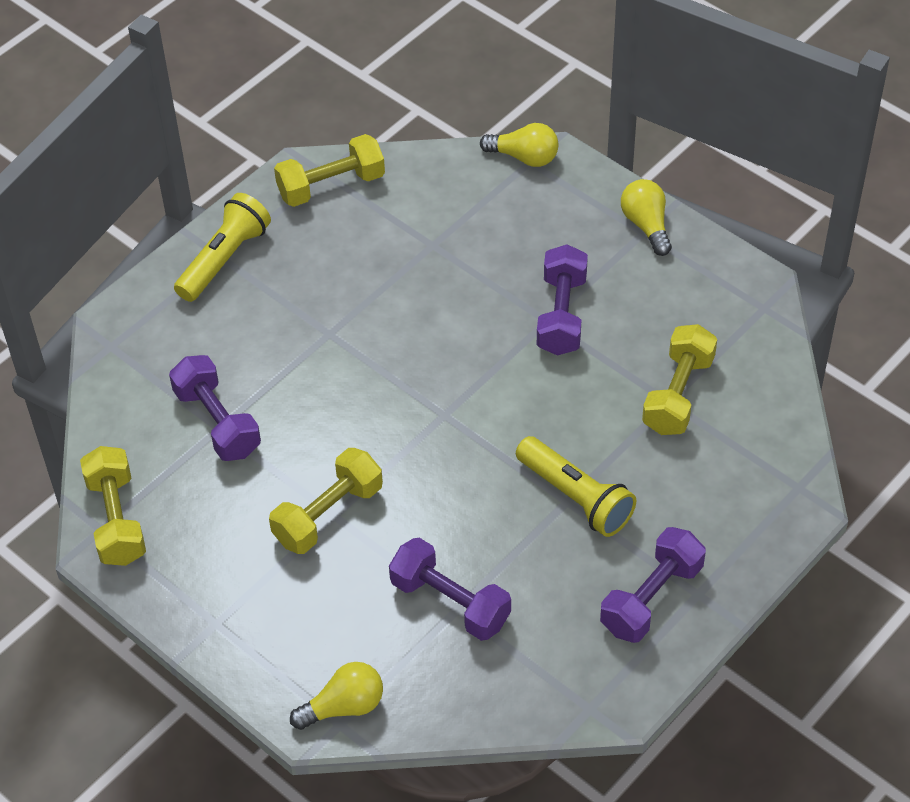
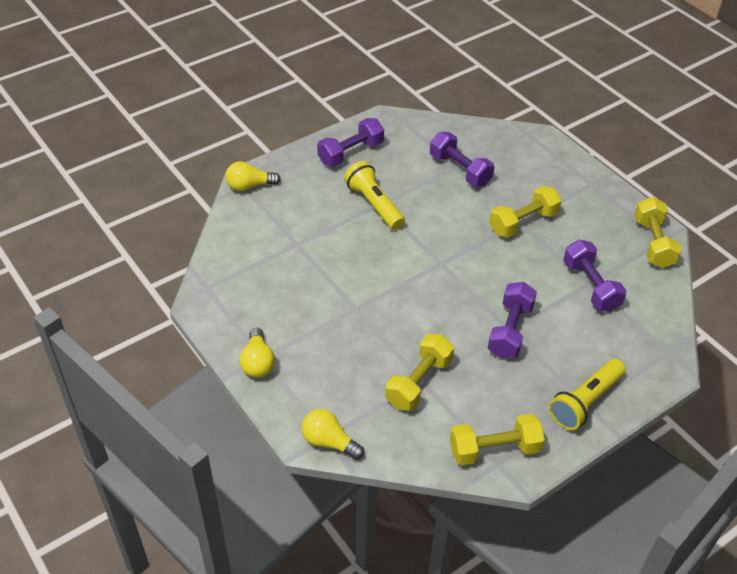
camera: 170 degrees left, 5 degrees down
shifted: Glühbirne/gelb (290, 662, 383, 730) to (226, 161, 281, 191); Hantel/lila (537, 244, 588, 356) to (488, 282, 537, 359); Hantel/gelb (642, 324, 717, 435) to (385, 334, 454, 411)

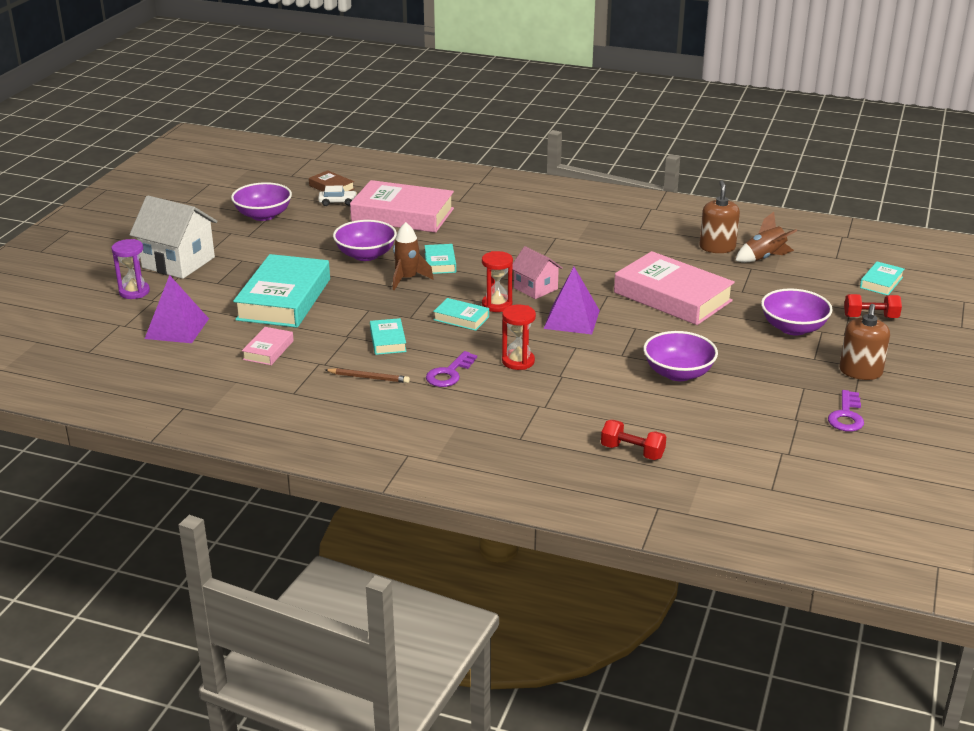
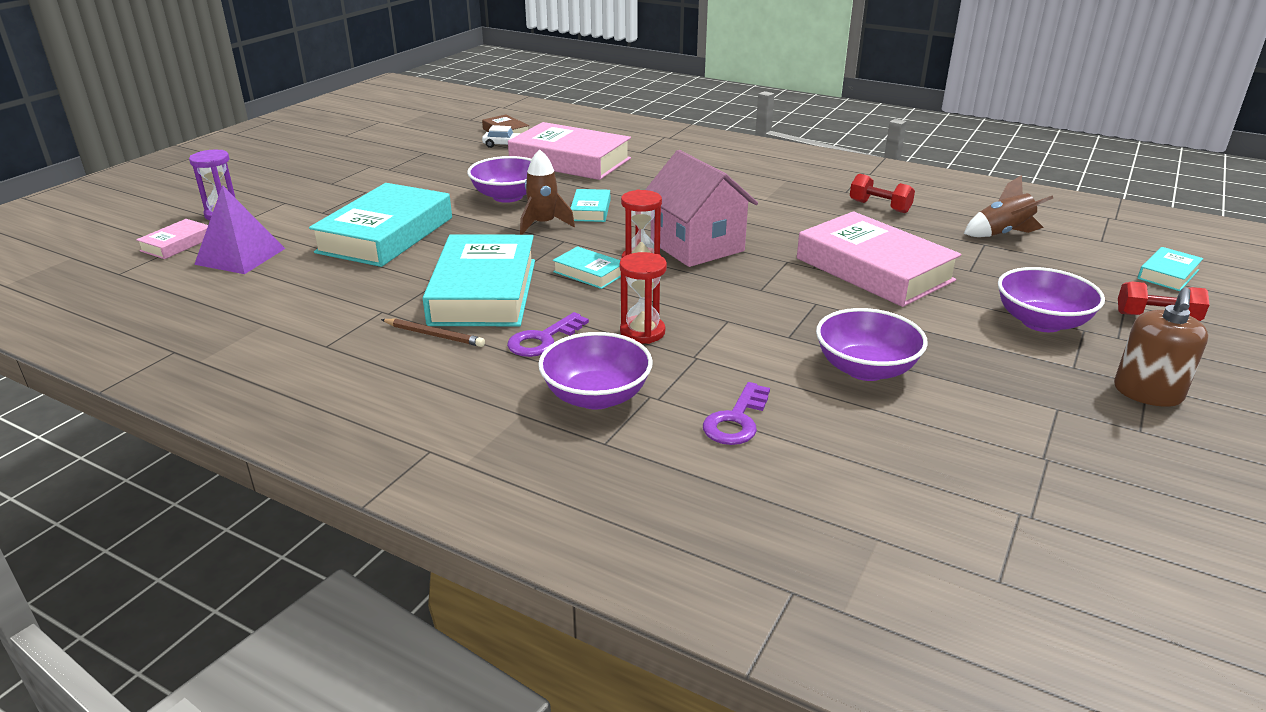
camera: 10 degrees right, 0 degrees up
gone: Haus/weiß (129, 195, 217, 279); Pyramide/lila (543, 267, 600, 334); Seifenspender/braun (699, 180, 740, 253)
shifted: Schüssel/lila (231, 182, 292, 221) to (538, 332, 653, 410); Buch/rosa (242, 327, 294, 365) to (136, 219, 208, 259); Hantel/rot (601, 420, 666, 460) to (850, 174, 915, 213); Schlüssel/lila (828, 390, 864, 432) to (703, 382, 770, 445)
scaled: Buch/türkis (370, 318, 407, 355) = (423, 234, 535, 326) x2.17; Haus/rosa (513, 246, 563, 299) = (645, 150, 758, 267) x1.70

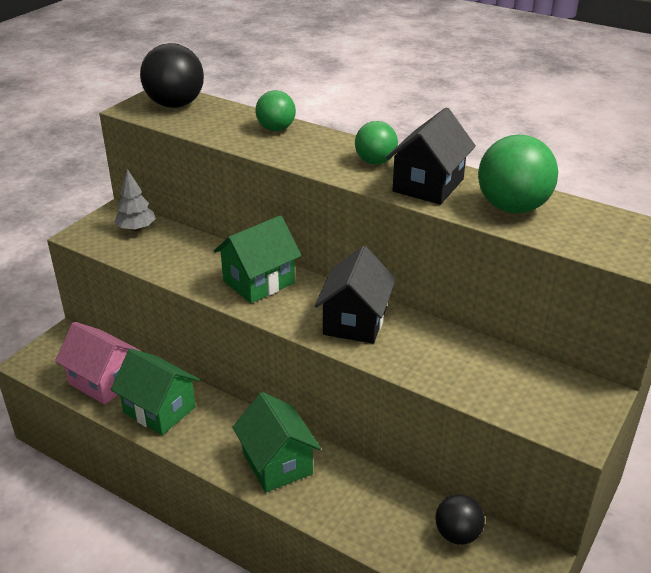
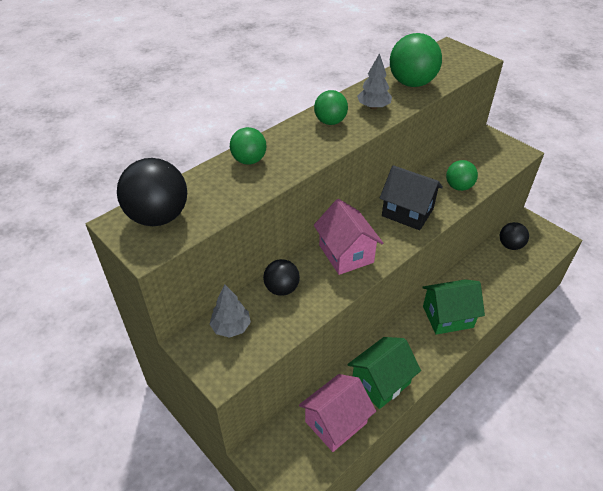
camera: 75 degrees left, 10 degrees up
new: Ball/schwarz (263, 259, 300, 296); Ball/grün (446, 160, 478, 191)
swapped: Haus/schwarz (386, 108, 476, 205) to Baum/grau (357, 53, 392, 109)
repainted: Haus/grün (214, 215, 301, 303) to Haus/rosa (314, 199, 383, 275)

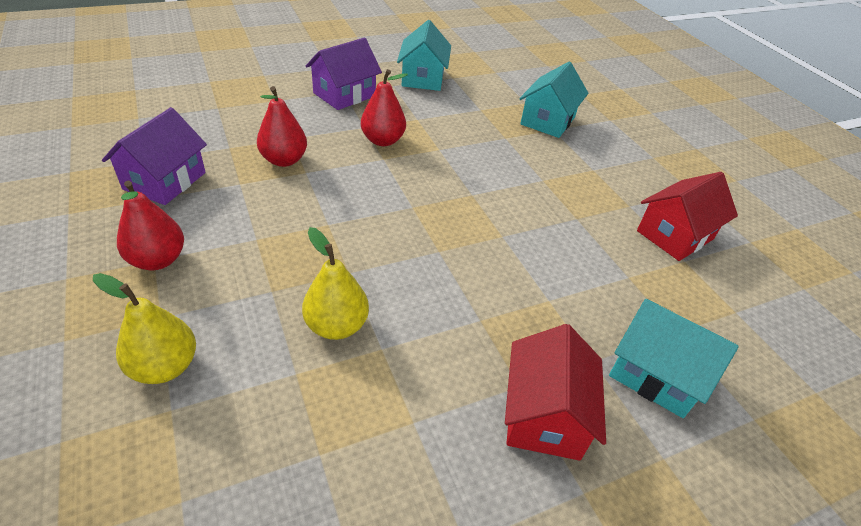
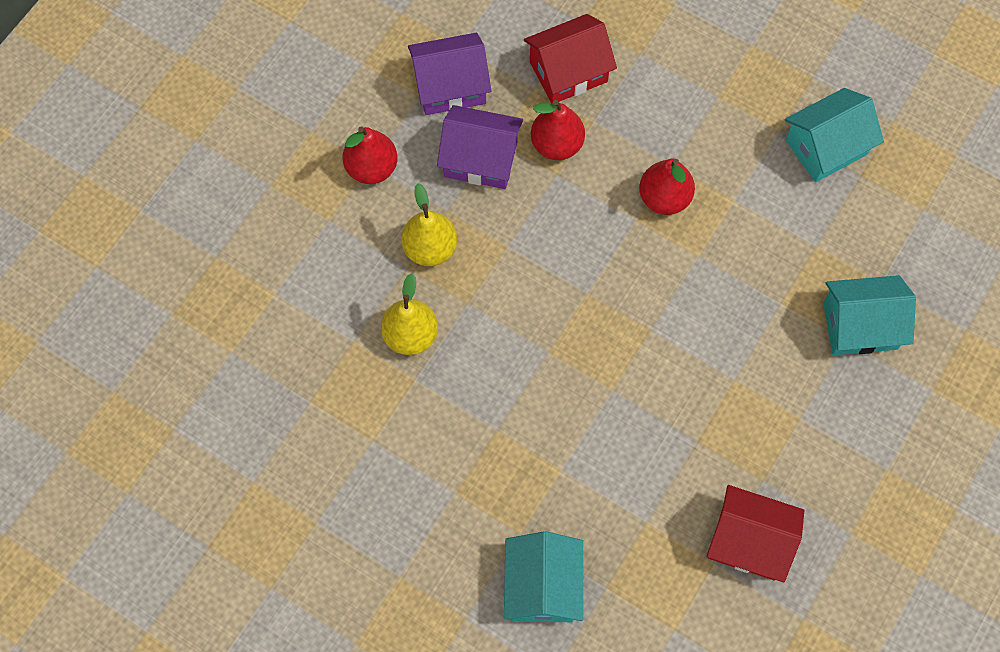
camera: 60 degrees right, 25 degrees up
shifted: Birne/gelb (93, 273, 196, 384) to (401, 183, 457, 266); Haus/lila (306, 38, 382, 110) to (437, 105, 523, 189); Haus/rot (505, 324, 606, 461) to (524, 14, 617, 104)

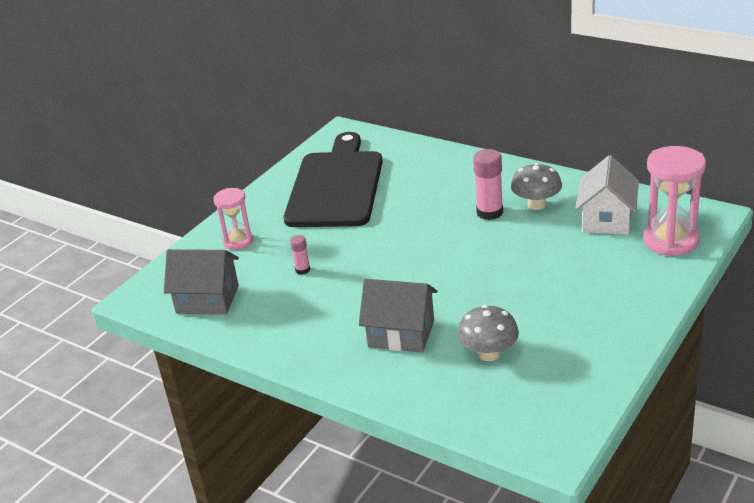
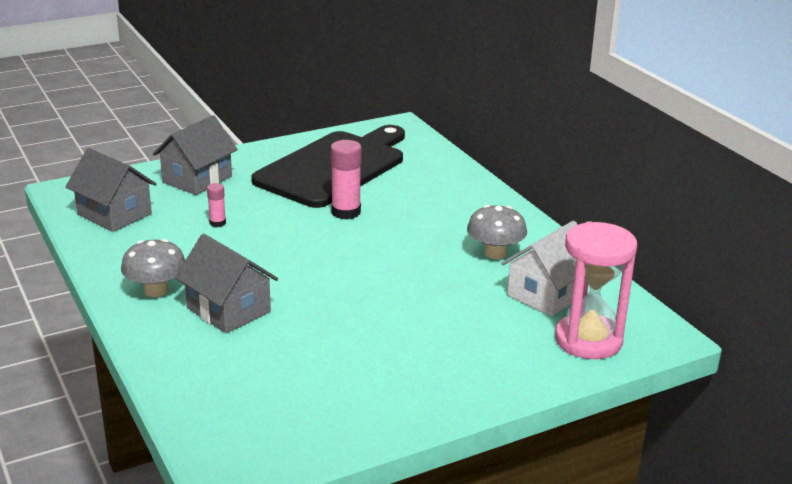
camera: 25 degrees right, 5 degrees down
shifted: Pilz/grau (457, 305, 519, 361) to (121, 239, 185, 297); Klebestift/rosa (473, 149, 503, 220) to (330, 140, 362, 220)
swapped: Sanduhr/rosa (213, 188, 254, 250) to Haus/grau (153, 115, 238, 195)

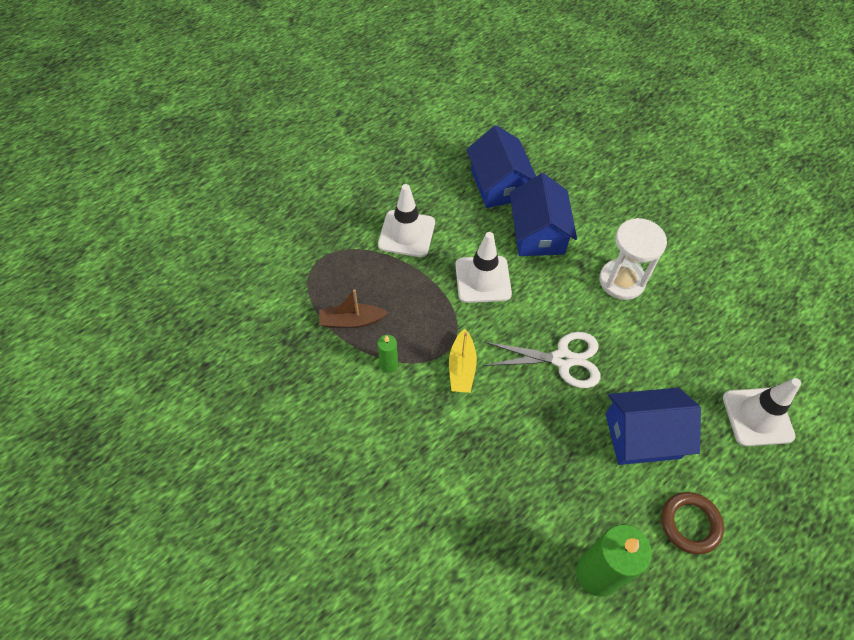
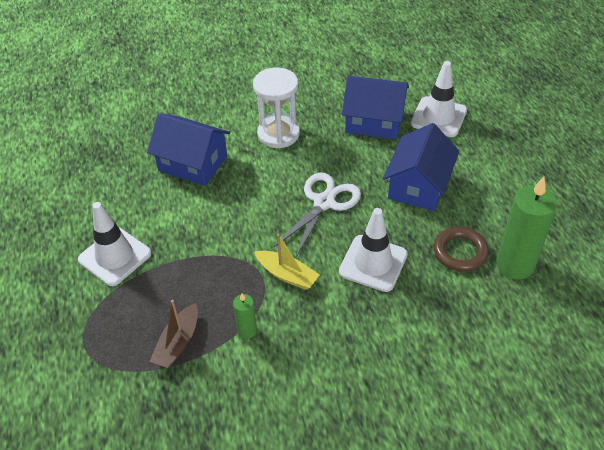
camera: 60 degrees left, 10 degrees down
shifted: Leitkegel/weiß (455, 232, 512, 303) to (339, 208, 408, 292); Haus/blau (466, 125, 536, 208) to (342, 76, 409, 140); Ring/braun (661, 492, 724, 554) to (434, 227, 489, 272)

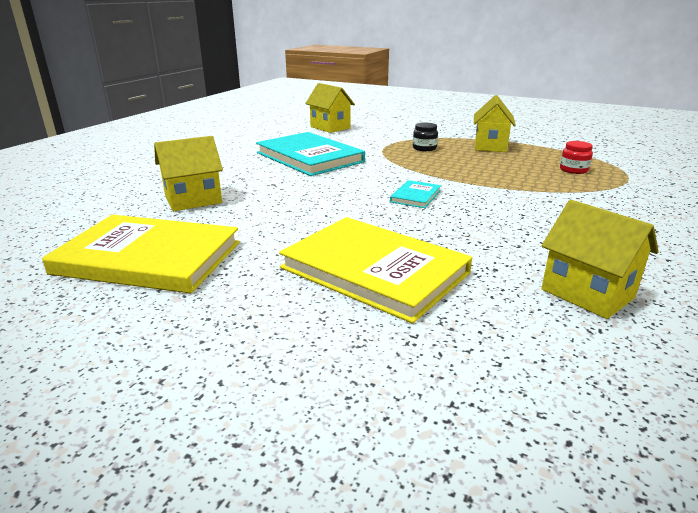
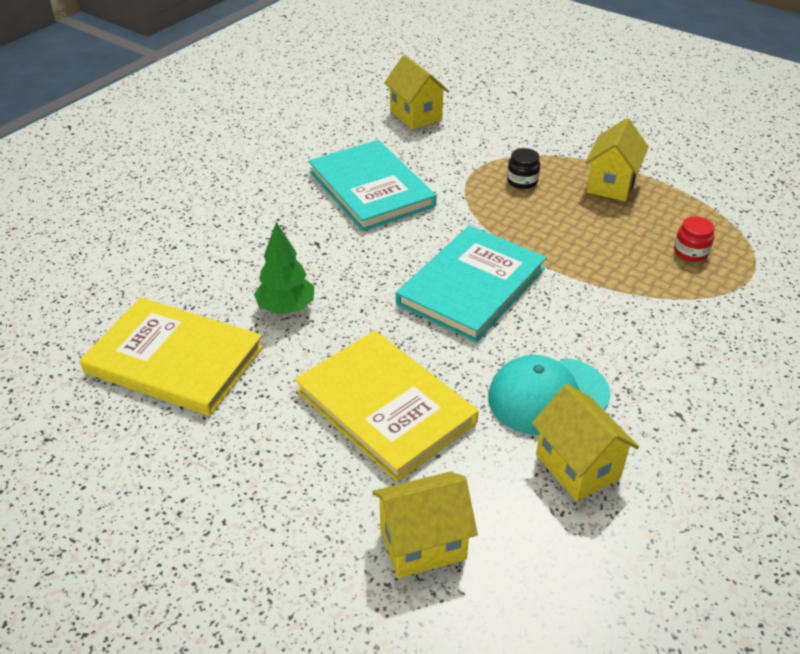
camera: 10 degrees right, 15 degrees up
new: Baum/grün (254, 222, 314, 314); Kappe/türkis (488, 355, 610, 435)
shifted: Haus/gelb (154, 136, 223, 211) to (372, 472, 478, 578)
scaled: Buch/türkis (390, 180, 441, 208) = (396, 225, 547, 342) x2.24

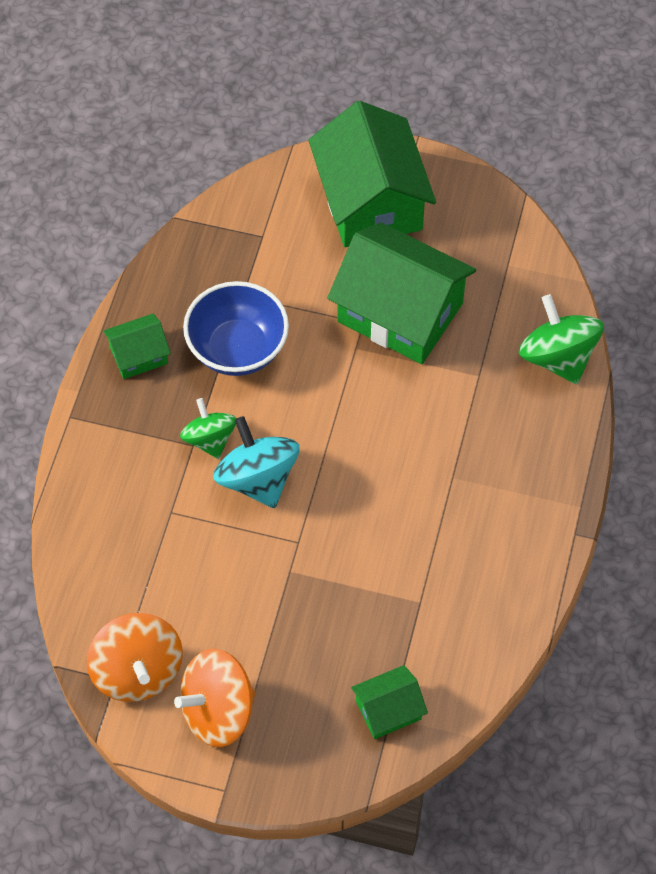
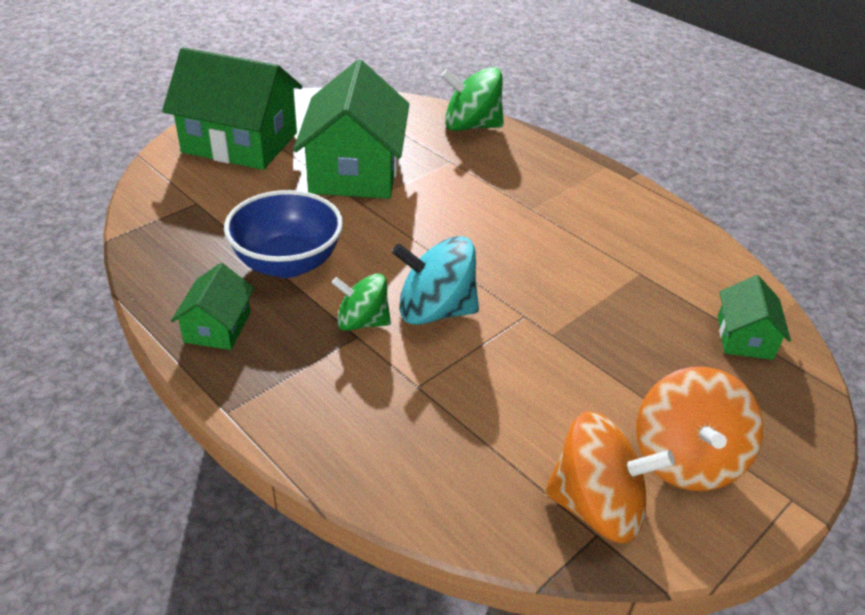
camera: 60 degrees left, 20 degrees down
rotated: Haus/grün (327, 222, 476, 364) = (293, 59, 409, 199) 60 degrees counterclockwise

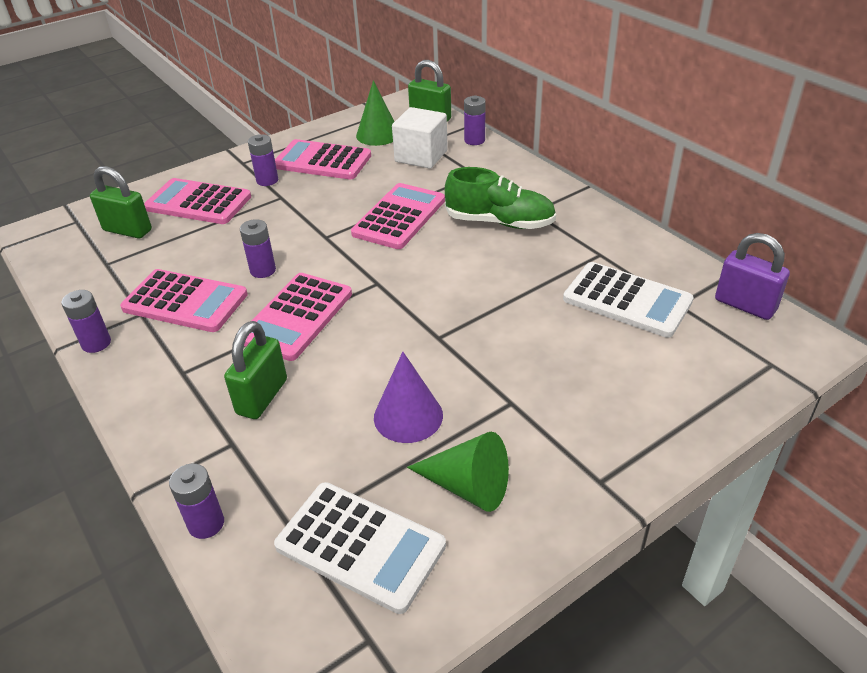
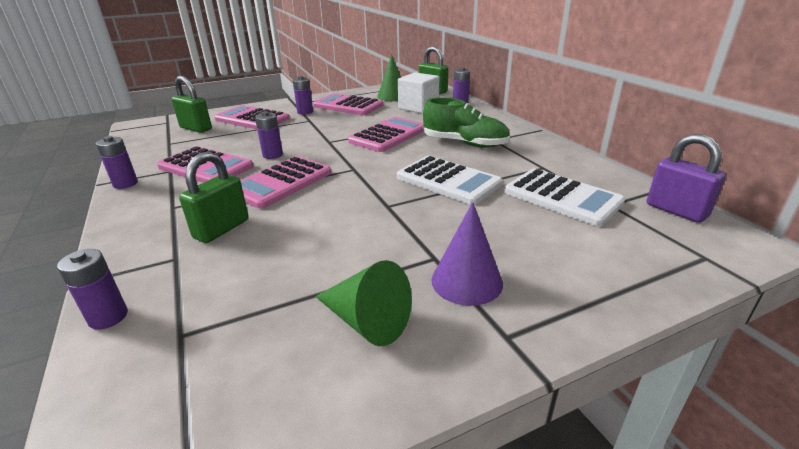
camera: 10 degrees right, 10 degrees down
shifted: Taschenrechner/weiß (274, 482, 446, 614) to (397, 156, 503, 205); Kegel/lila (374, 352, 443, 443) to (431, 202, 503, 306)

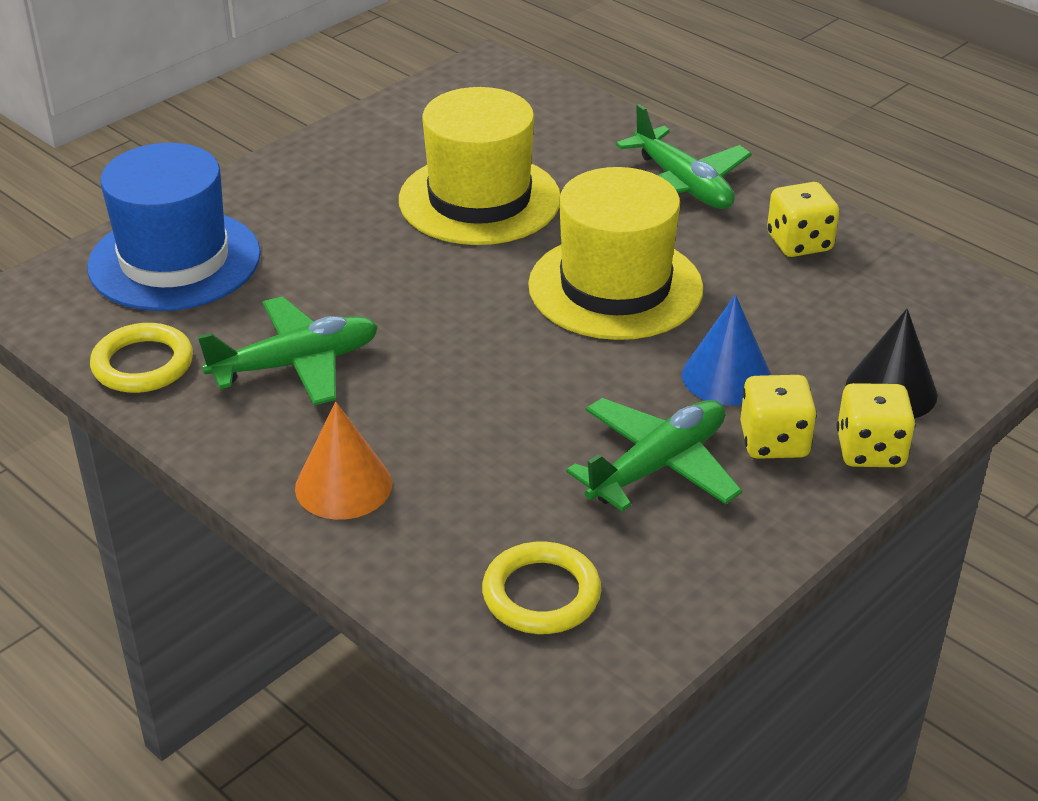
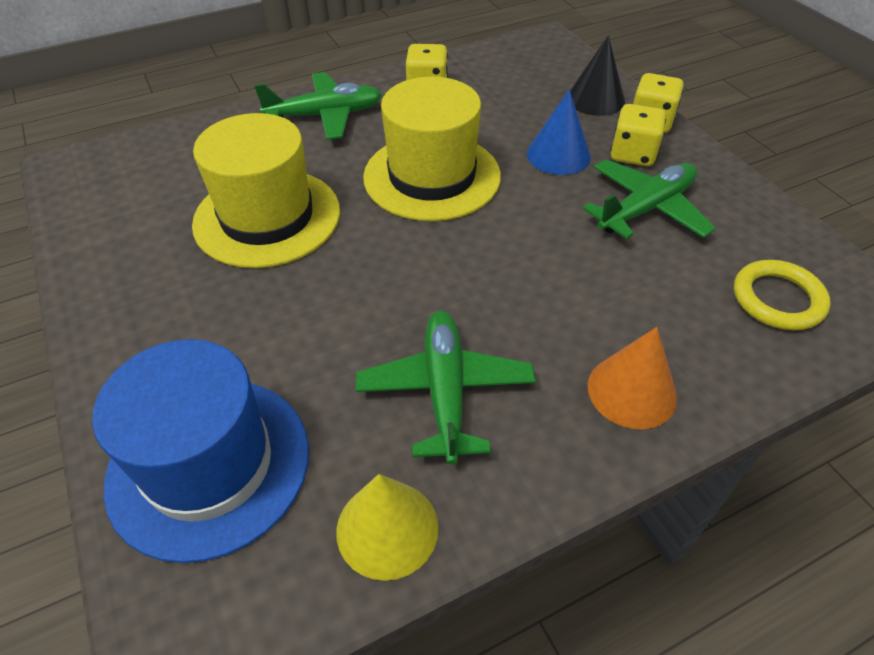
camera: 70 degrees left, 10 degrees up
swapped: Ring/gelb (90, 323, 193, 393) to Kegel/gelb (336, 474, 439, 581)
rotated: Flugzeug/grün (566, 398, 742, 512) = (583, 159, 716, 239) 75 degrees clockwise

